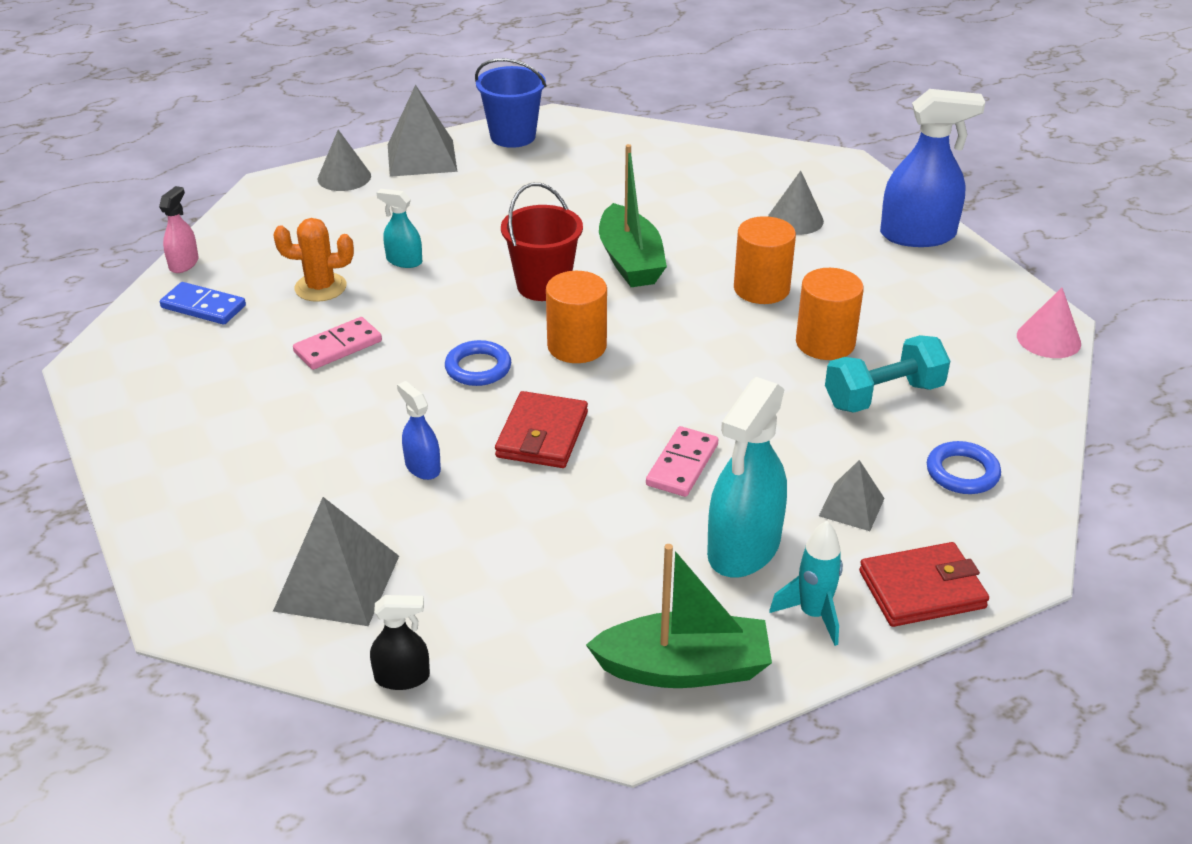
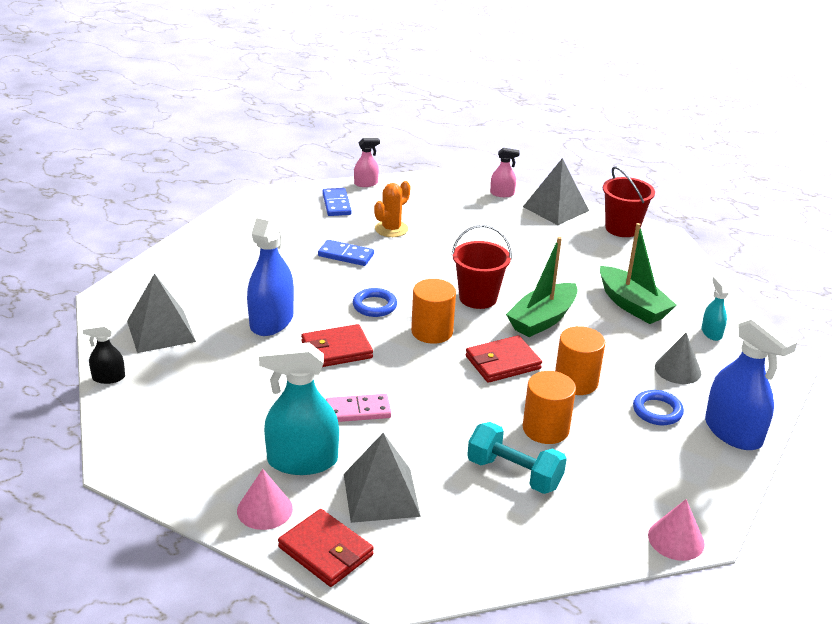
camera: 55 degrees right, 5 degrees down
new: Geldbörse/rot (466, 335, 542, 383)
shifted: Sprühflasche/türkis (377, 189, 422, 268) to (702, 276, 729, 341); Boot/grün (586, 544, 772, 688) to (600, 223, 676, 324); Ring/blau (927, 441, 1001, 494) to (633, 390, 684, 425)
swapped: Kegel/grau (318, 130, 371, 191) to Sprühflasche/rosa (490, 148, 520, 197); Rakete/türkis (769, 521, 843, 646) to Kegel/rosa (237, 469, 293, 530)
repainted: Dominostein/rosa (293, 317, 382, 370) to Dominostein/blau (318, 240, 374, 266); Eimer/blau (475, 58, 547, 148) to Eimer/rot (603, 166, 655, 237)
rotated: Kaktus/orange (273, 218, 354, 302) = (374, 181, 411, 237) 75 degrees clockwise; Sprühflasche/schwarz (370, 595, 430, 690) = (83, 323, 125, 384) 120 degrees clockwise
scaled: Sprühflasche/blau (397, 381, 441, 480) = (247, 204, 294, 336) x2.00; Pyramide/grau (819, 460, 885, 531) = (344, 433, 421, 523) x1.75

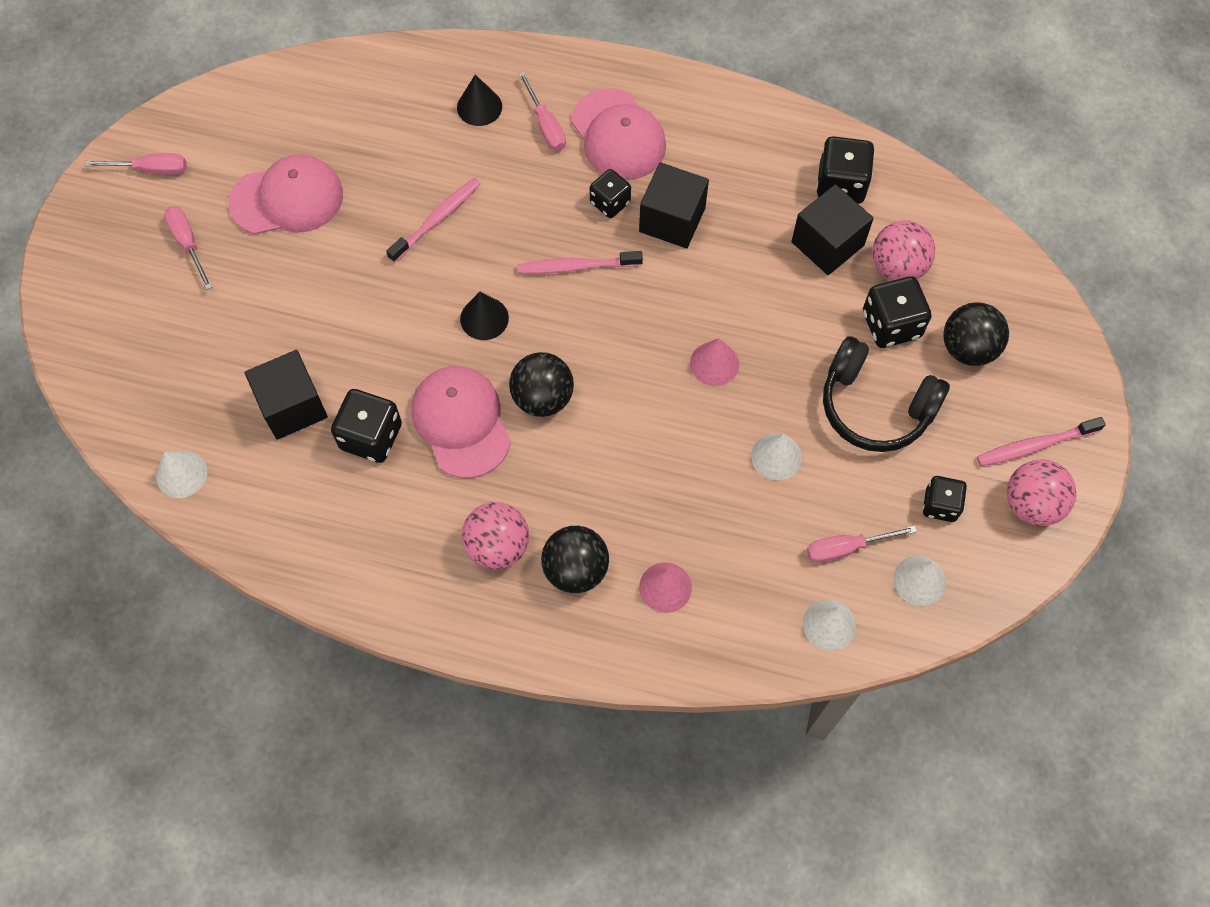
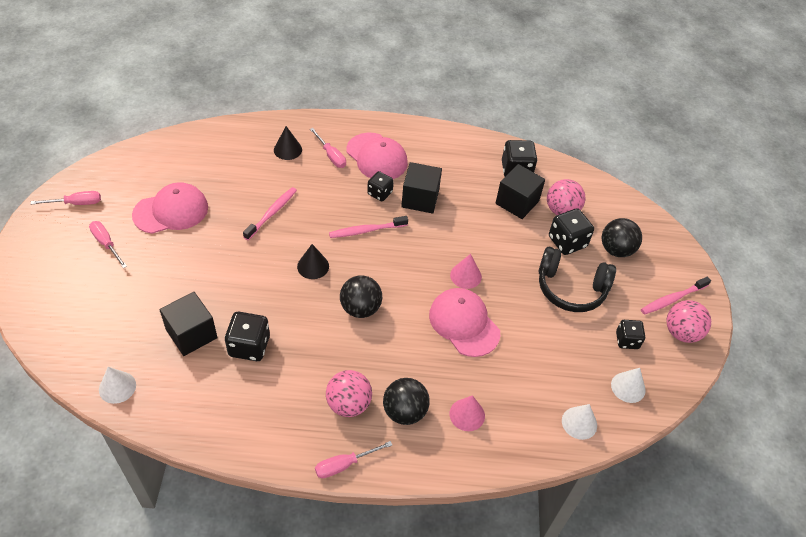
camera: 15 degrees left, 15 degrees down
gone: Kegel/weiß (751, 434, 802, 480)
shifted: Kappe/rosa (412, 366, 511, 478) to (429, 288, 500, 357); Schraubenzieher/rosa (807, 525, 917, 563) to (315, 441, 392, 478)

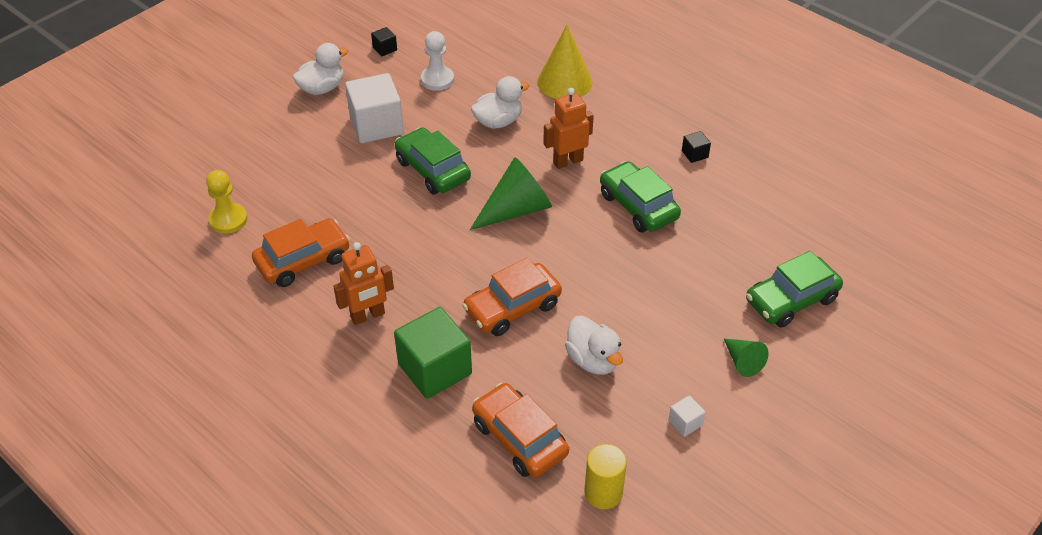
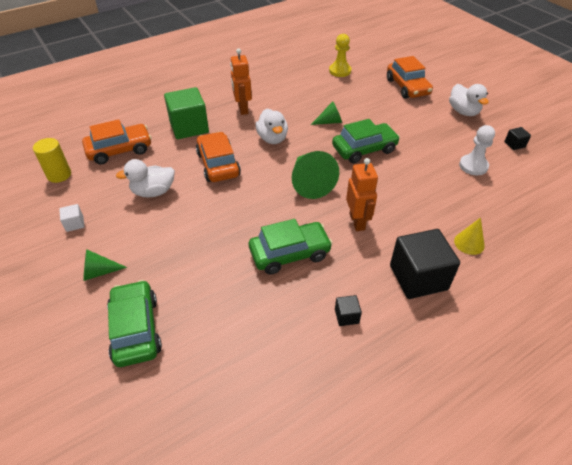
camera: 105 degrees right, 0 degrees up
gone: Kubus/weiß (345, 73, 404, 143)
new: Kegel/grün (311, 101, 342, 125); Kubus/schwarz (390, 229, 460, 299)
shifted: Auto/orange (252, 218, 350, 287) to (387, 56, 433, 99); Ente/weiß (471, 76, 530, 129) to (256, 109, 288, 144)
scaled: Kegel/gelb (537, 25, 593, 99) = (454, 217, 485, 255) x0.55

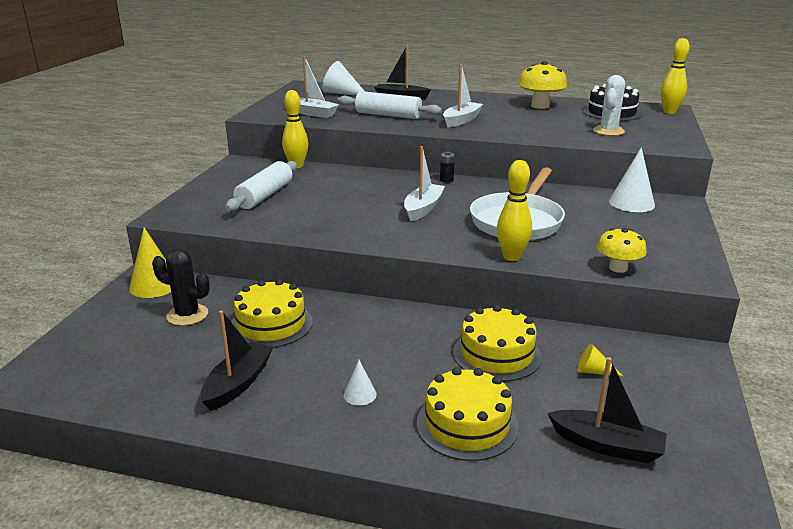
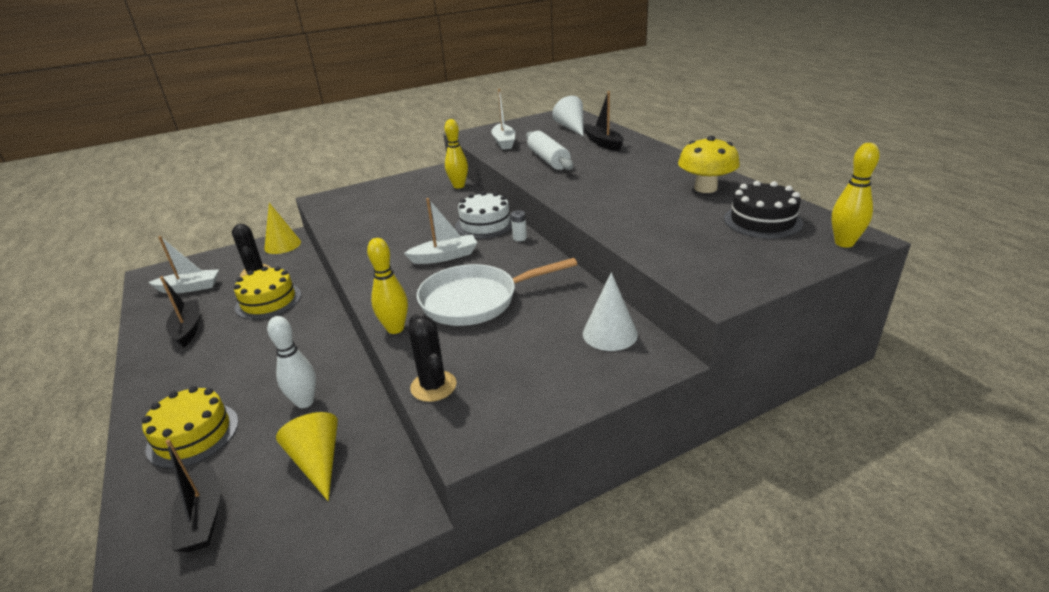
camera: 50 degrees right, 5 degrees up
gone: Nudelholz/weiß (225, 161, 297, 211); Kegel/weiß (344, 360, 377, 406); Kaktus/weiß (593, 75, 625, 136)
new: Kuchen/weiß (455, 191, 512, 238)
shifted: Boot/weiß (443, 64, 483, 128) to (148, 236, 219, 293)
swapped: Kuchen/gelb (453, 305, 542, 382) to Bowlingkegel/weiß (267, 316, 316, 408); Pilz/gelb (597, 228, 647, 273) to Kaktus/schwarz (409, 314, 457, 402)
repainted: Batterie/schwarz (440, 152, 455, 183) to Batterie/weiß (511, 210, 527, 241)
rotated: Boot/schwarz (200, 310, 273, 411) = (160, 276, 200, 347) 90 degrees counterclockwise
scaled: Kegel/gelb (578, 344, 623, 376) = (276, 412, 338, 501) x1.90

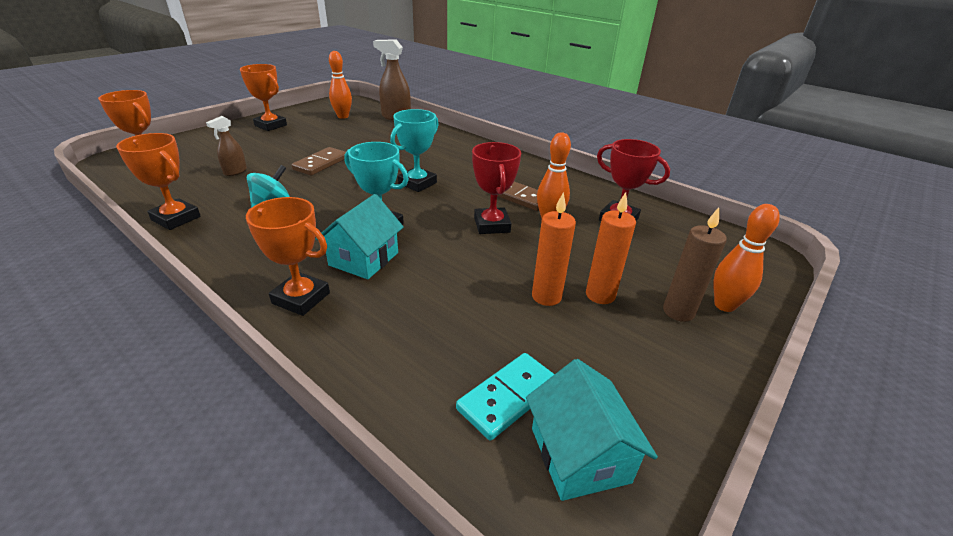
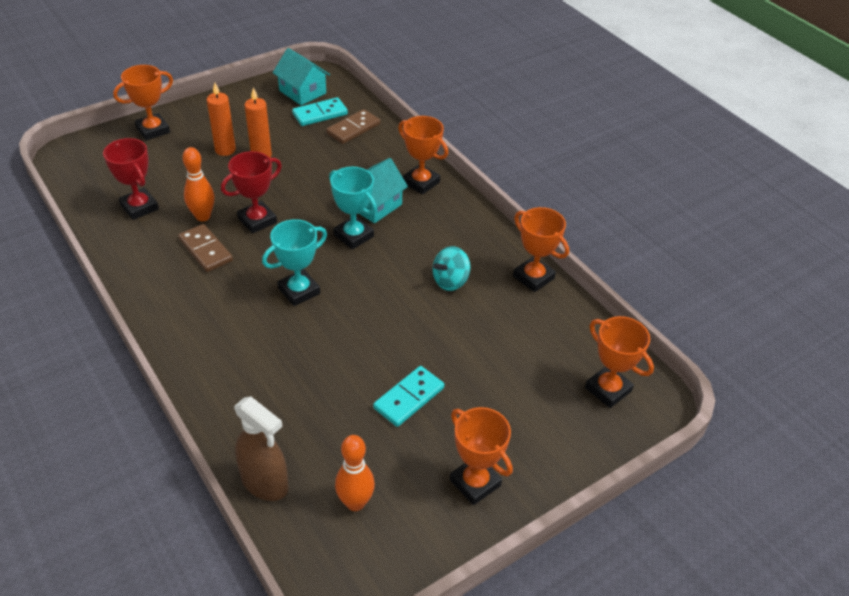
camera: 165 degrees left, 10 degrees up
gone: Sprühflasche/braun (206, 116, 247, 176); Kerze/braun (663, 207, 727, 322)
new: Dominostein/türkis (373, 366, 444, 427)
shifted: Dominostein/braun (292, 147, 346, 176) to (326, 109, 380, 144)
swapped: Bowlingkegel/orange (713, 204, 780, 312) to Pokal/orange (113, 65, 173, 141)
rotated: Pokal/rot (472, 142, 521, 234) = (221, 151, 282, 234) 45 degrees clockwise; Haus/türkis (526, 359, 658, 501) = (273, 48, 330, 105) 45 degrees counterclockwise

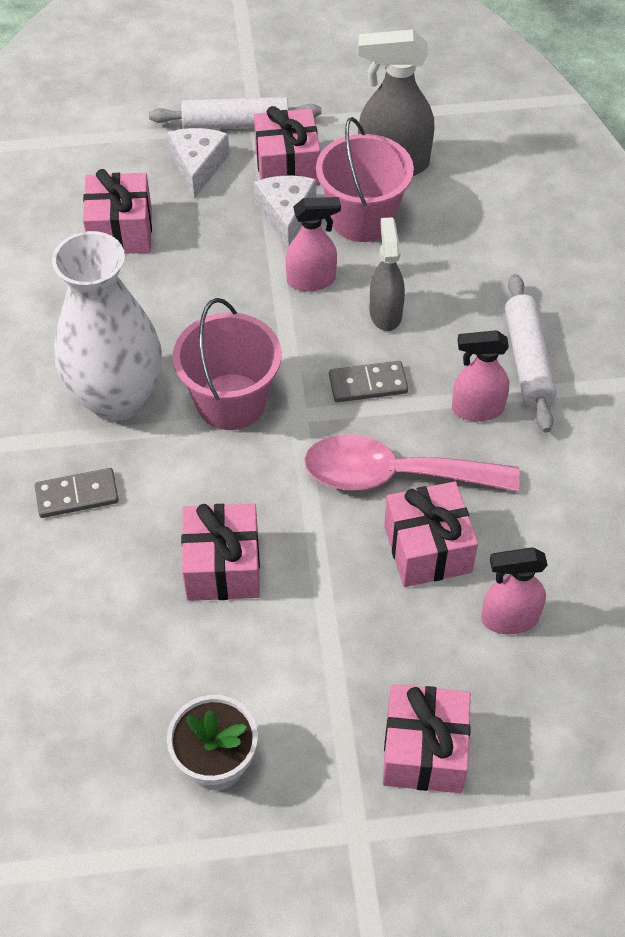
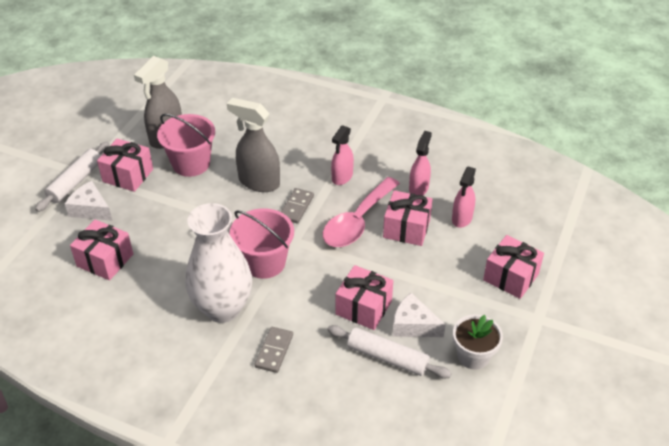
camera: 60 degrees left, 10 degrees down
shifted: Käse/weiß (254, 175, 316, 248) to (393, 293, 446, 337); Sprühflasche/rosa (286, 197, 341, 292) to (409, 131, 432, 195); Nudelholz/weiß (505, 274, 556, 432) to (327, 325, 452, 379)
scaled: Sprühflasche/grau (370, 217, 405, 331) = (227, 98, 280, 192) x1.55

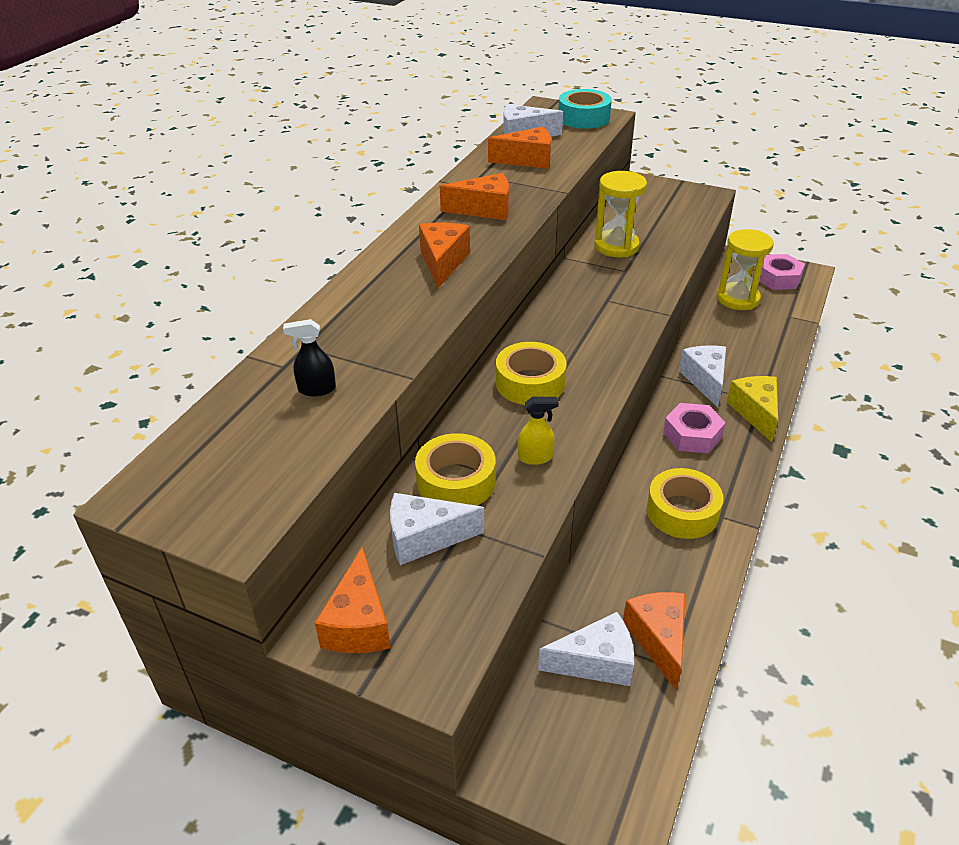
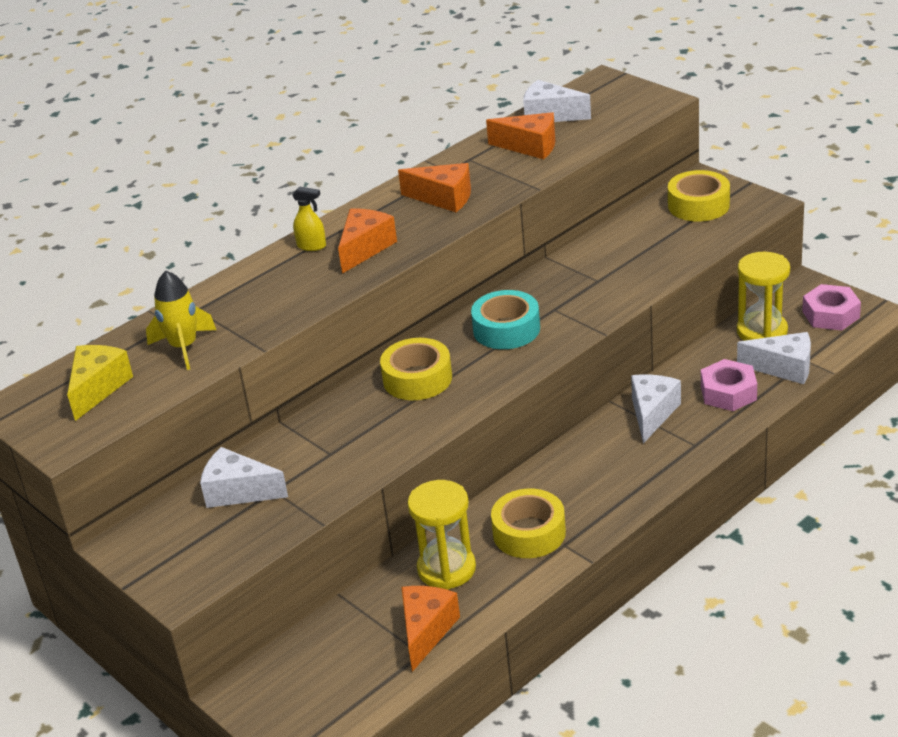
camera: 25 degrees right, 5 degrees down
gone: Käse/orange (315, 547, 391, 653)
shifted: Klebeband/gelb (415, 433, 495, 506) to (668, 170, 730, 222); Sprühflasche/gelb (518, 397, 559, 465) to (292, 186, 326, 251); Käse/weiß (538, 612, 634, 686) to (737, 332, 811, 384); Klebeband/türkis (558, 89, 612, 129) to (471, 290, 540, 349); Sanduhr/gelb (594, 171, 647, 257) to (407, 480, 476, 590); Sechskantmutter/rosa (663, 403, 725, 454) to (701, 359, 757, 411); Käse/gelb (727, 376, 778, 442) to (67, 345, 133, 421)
swapped: Sprühflasche/schwarz (283, 319, 336, 396) to Rakete/gelb (146, 271, 216, 370)

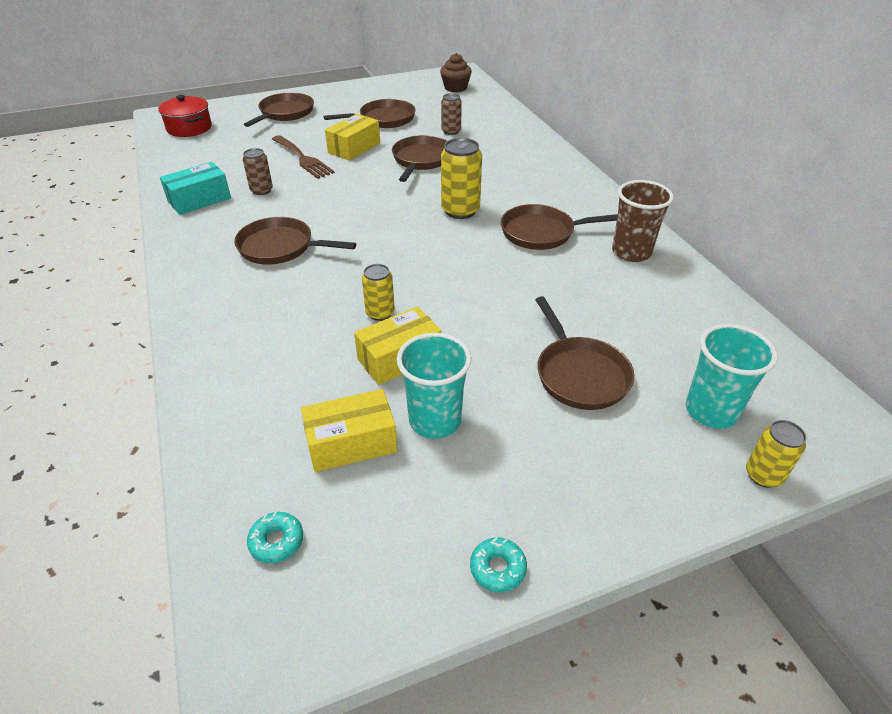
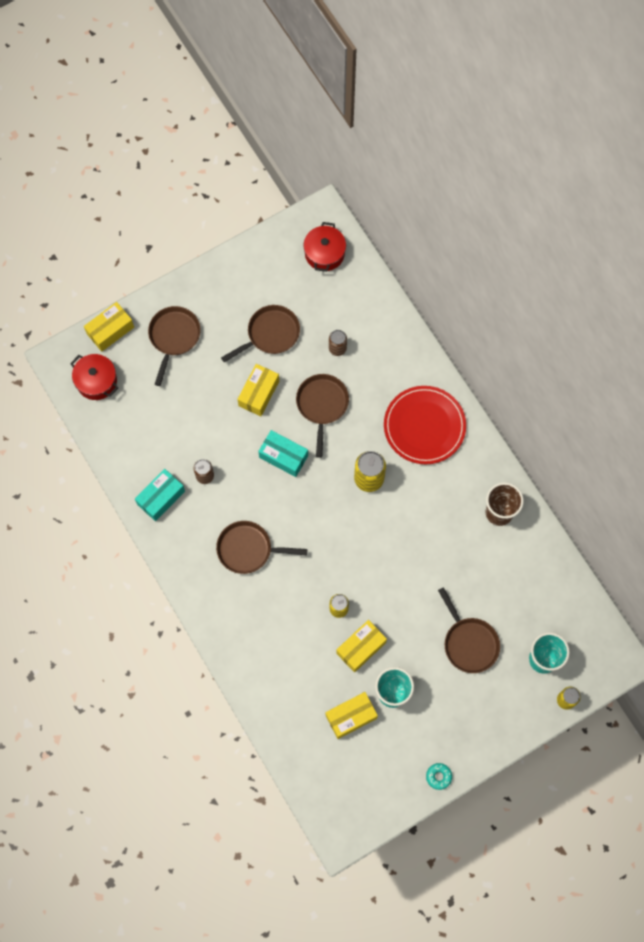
camera: 10 degrees left, 30 degrees up
gone: Donut/türkis (247, 512, 303, 563); Gabel/braun (272, 135, 335, 179); Pfanne/braun (501, 204, 618, 250)
new: Schachtel/gelb (84, 302, 134, 352); Schachtel/türkis (258, 430, 308, 477); Teller/rot (384, 386, 466, 464)
swapped: Muffin/braun (440, 53, 472, 92) to Kochtopf/rot (303, 222, 346, 272)

